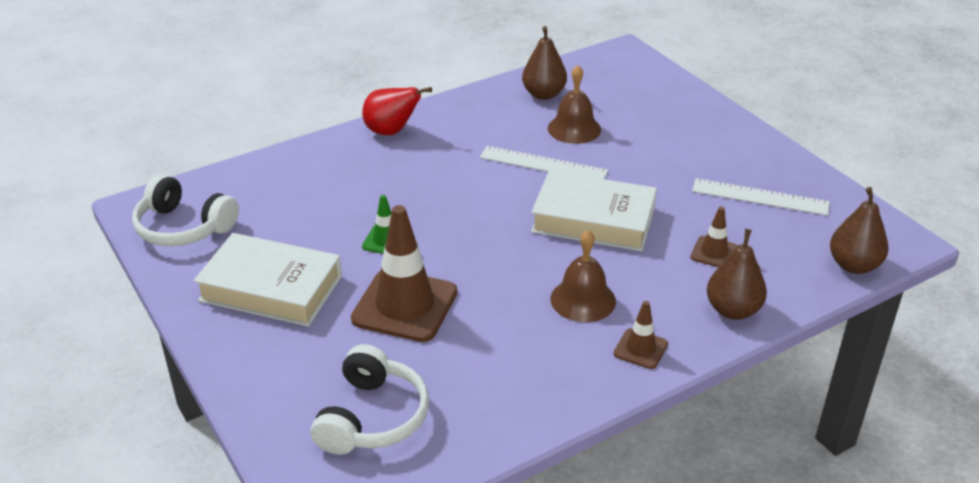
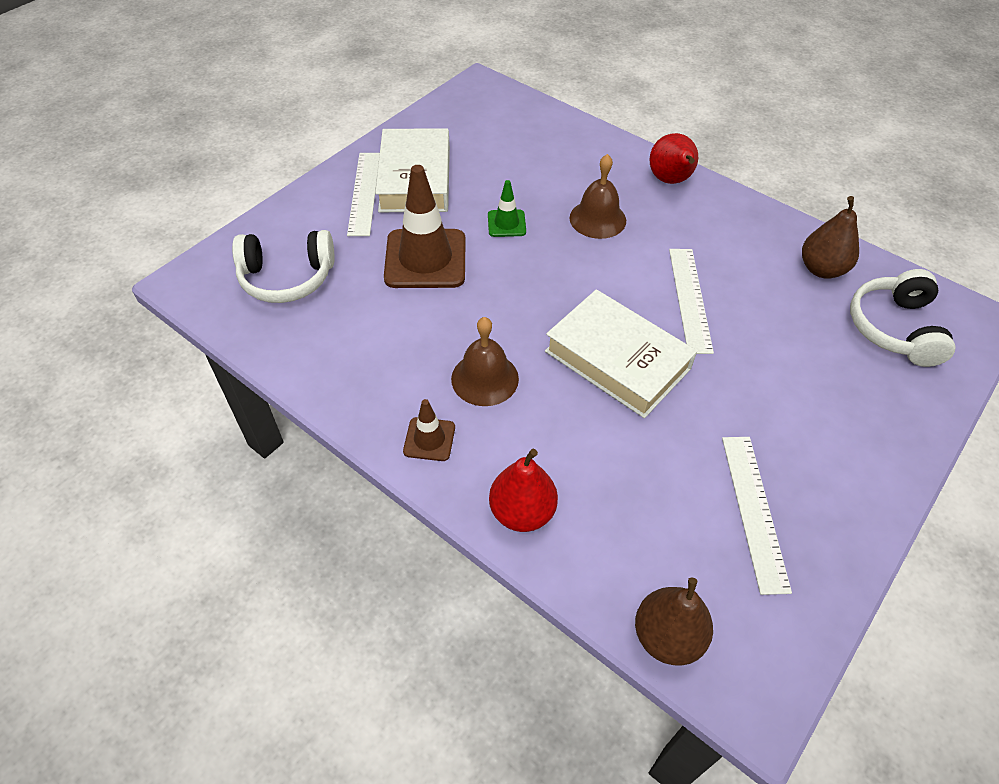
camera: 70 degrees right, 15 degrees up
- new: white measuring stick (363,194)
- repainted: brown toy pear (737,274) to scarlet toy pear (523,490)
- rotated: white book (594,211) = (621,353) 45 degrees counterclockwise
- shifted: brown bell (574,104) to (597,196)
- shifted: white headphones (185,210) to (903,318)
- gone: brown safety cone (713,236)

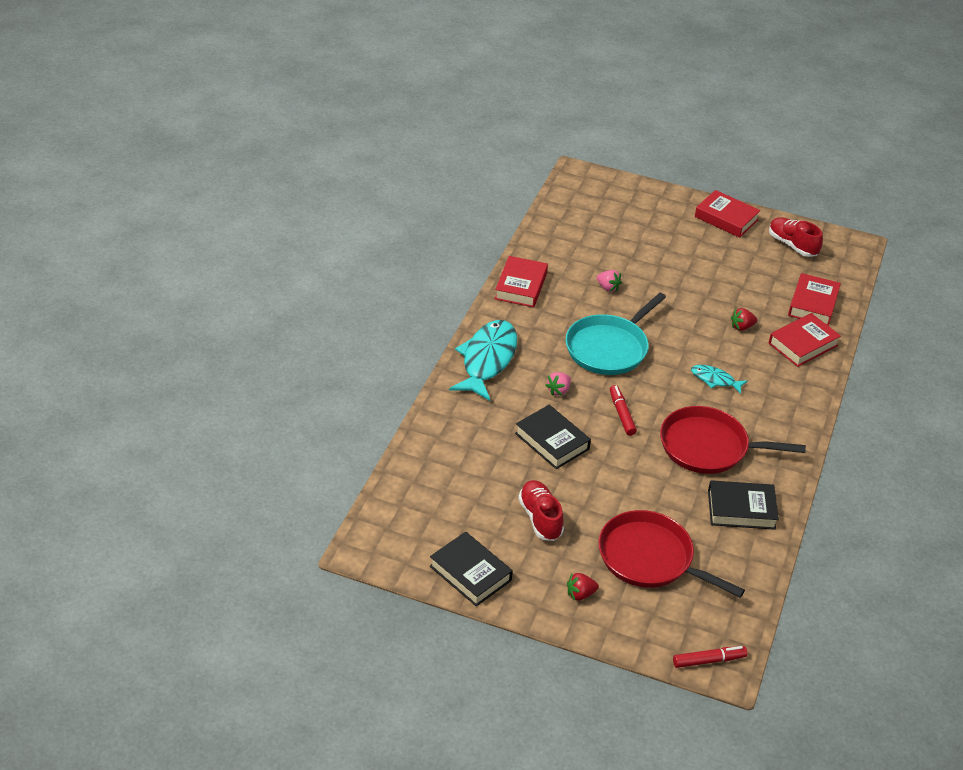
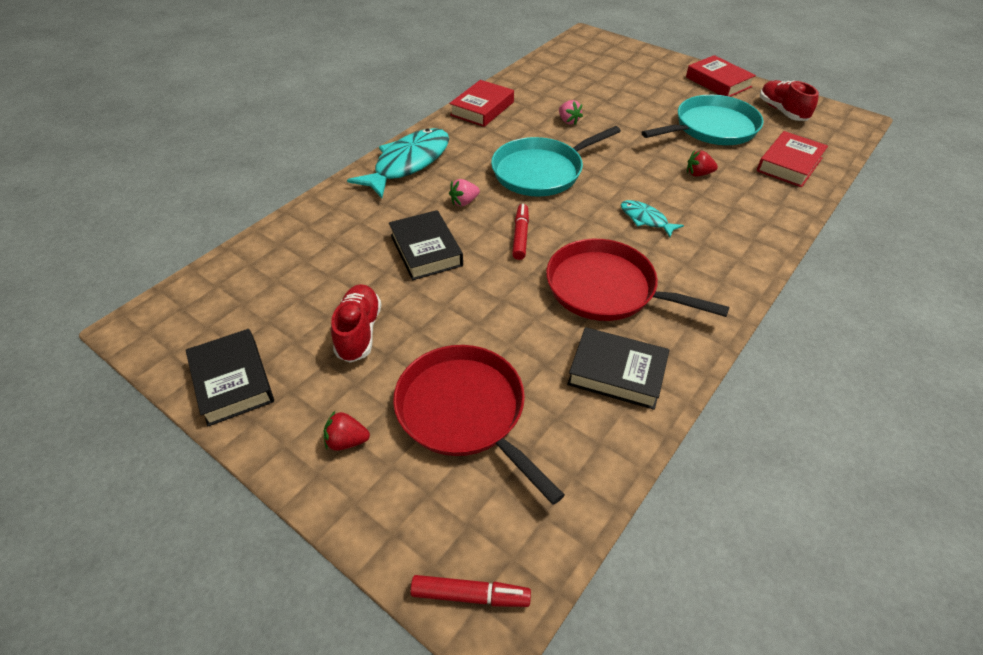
camera: 20 degrees right, 5 degrees up
- new: teal frying pan (703,120)
- gone: scarlet book (805,340)

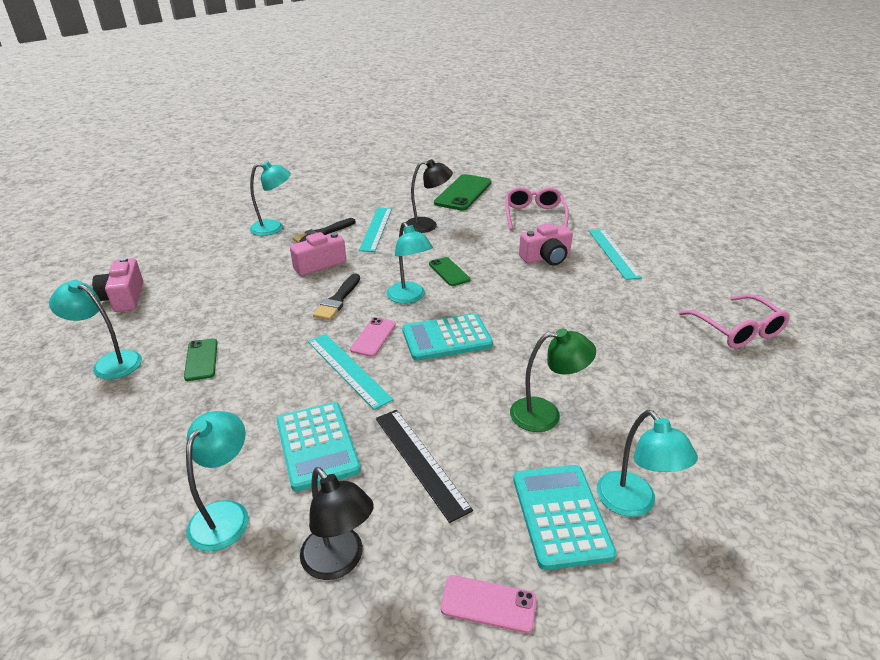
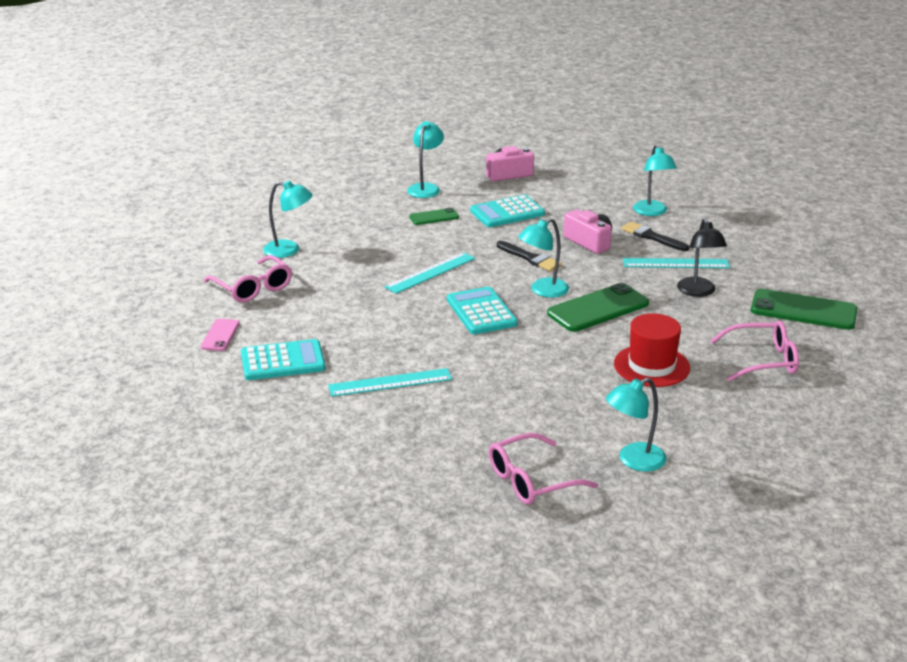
camera: 85 degrees right, 5 degrees down
- swapped: ebony lamp (337,523) to pink spectacles (248,279)
- shifted: teal measuring stick (615,254) to (390,382)
- shifted: teal calculator (318,447) to (507,211)
- rotated: ebony paint brush (336,296) = (529,256) 150 degrees counterclockwise
- scaled: emerald phone (449,271) = (598,307) x1.87
- shifted: teal lamp (647,463) to (636,425)
- swapped: pink compact camera (546,244) to scarlet hat (652,350)
- gone: pink phone (373,337)
- gone: ebony measuring stick (424,466)
- gone: emerald lamp (553,380)

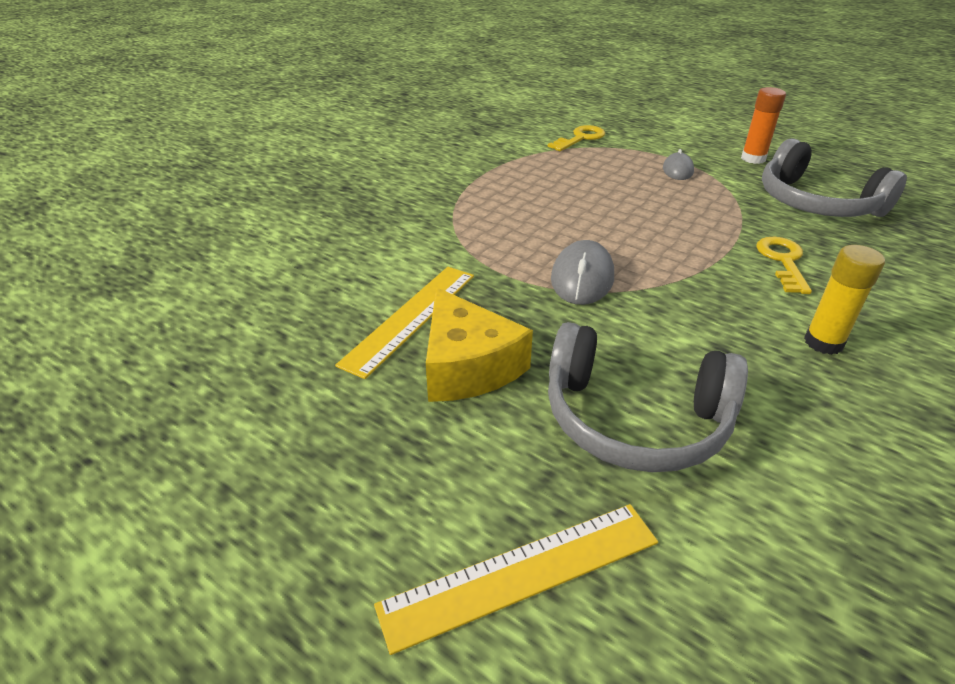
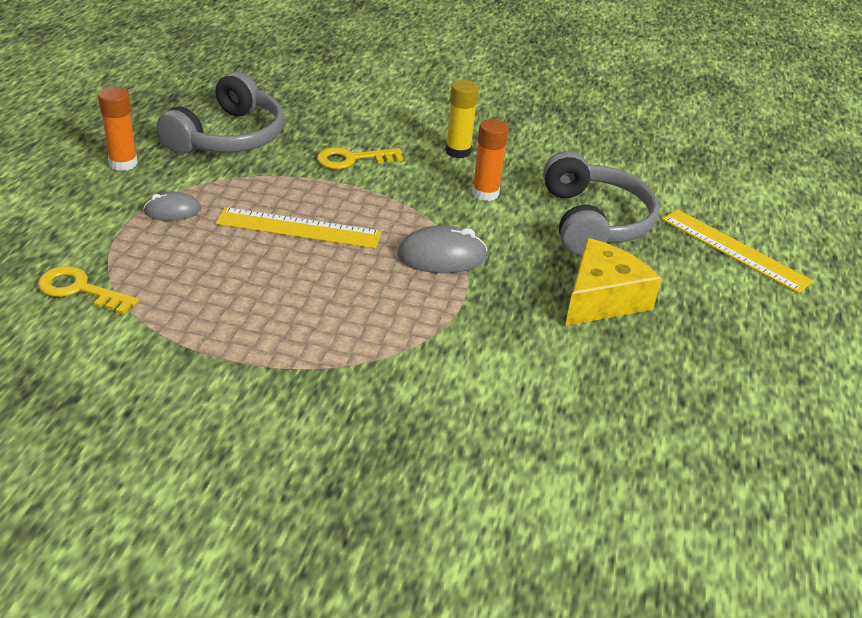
camera: 115 degrees left, 0 degrees up
- shifted: bright yellow measuring stick (404,323) to (298,228)
- new: orange glue stick (490,160)

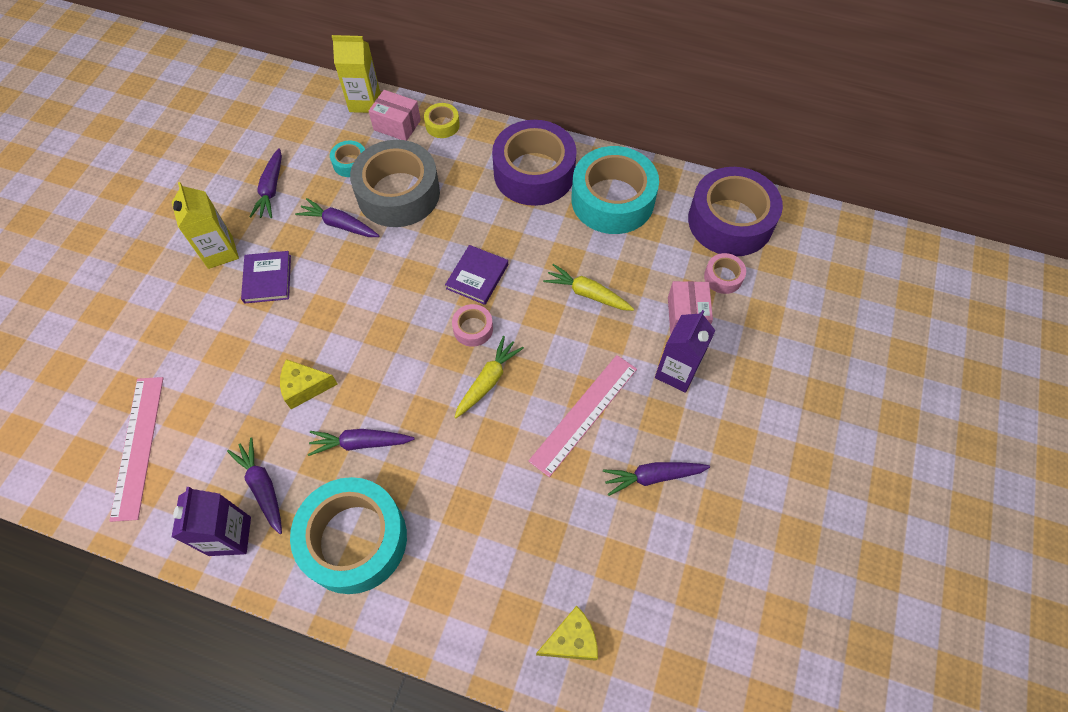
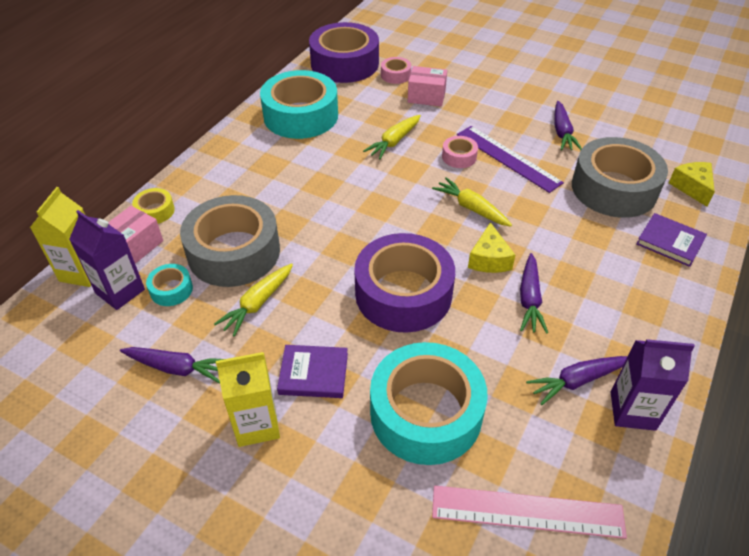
camera: 80 degrees left, 15 degrees down
- shifted: royal purple carton (685,351) to (107,260)
- repainted: royal purple carrot (337,217) to bright yellow carrot (253,300)
- shifted: royal purple tape (534,163) to (404,283)
- shifted: teal tape (348,535) to (429,403)
- shifted: pink tape (472,325) to (460,152)
- repainted: pink measuring stick (582,416) to royal purple measuring stick (510,159)
- shifted: bright yellow cheese (308,384) to (492,247)
- new: grey tape (620,177)
- shifted: royal purple book (476,275) to (672,240)

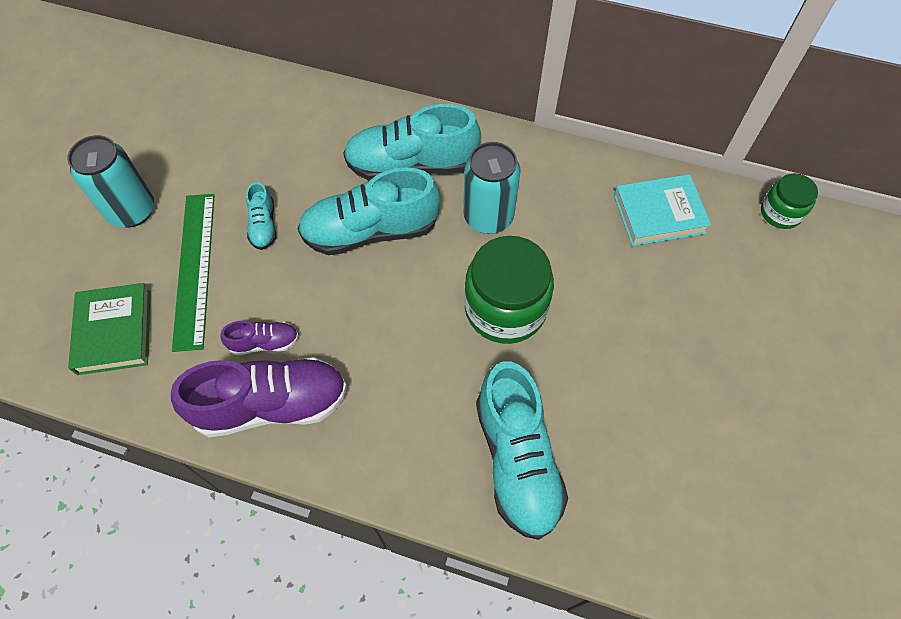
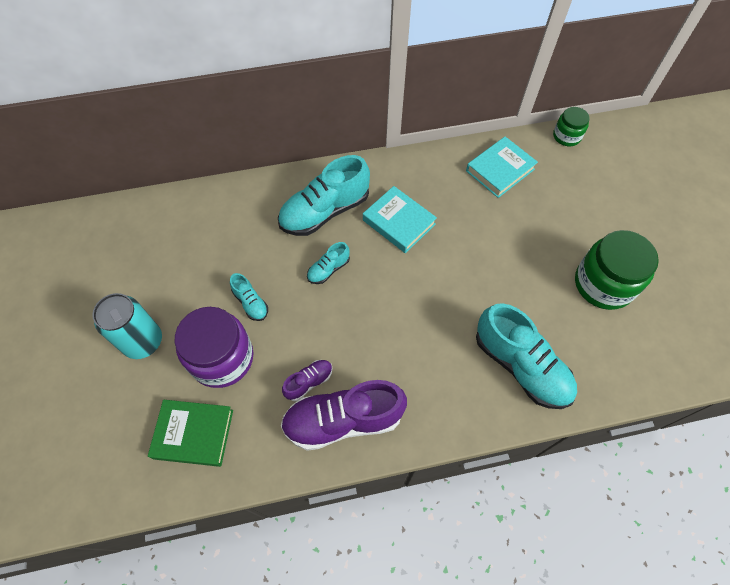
camera: 30 degrees left, 0 degrees up
- rotated: emerald book (109,329) = (190,433) 45 degrees counterclockwise
- swapped: emerald measuring stick (193,273) to royal purple jar (214,347)
- rotated: royal purple lace-up shoe (259,397) = (344,415) 150 degrees counterclockwise
- scaled: teal lace-up shoe (369,211) = (328,263) x0.48
- swapped: teal soda can (491,188) to teal book (400,219)
- shifted: emerald jar (509,290) to (617,270)

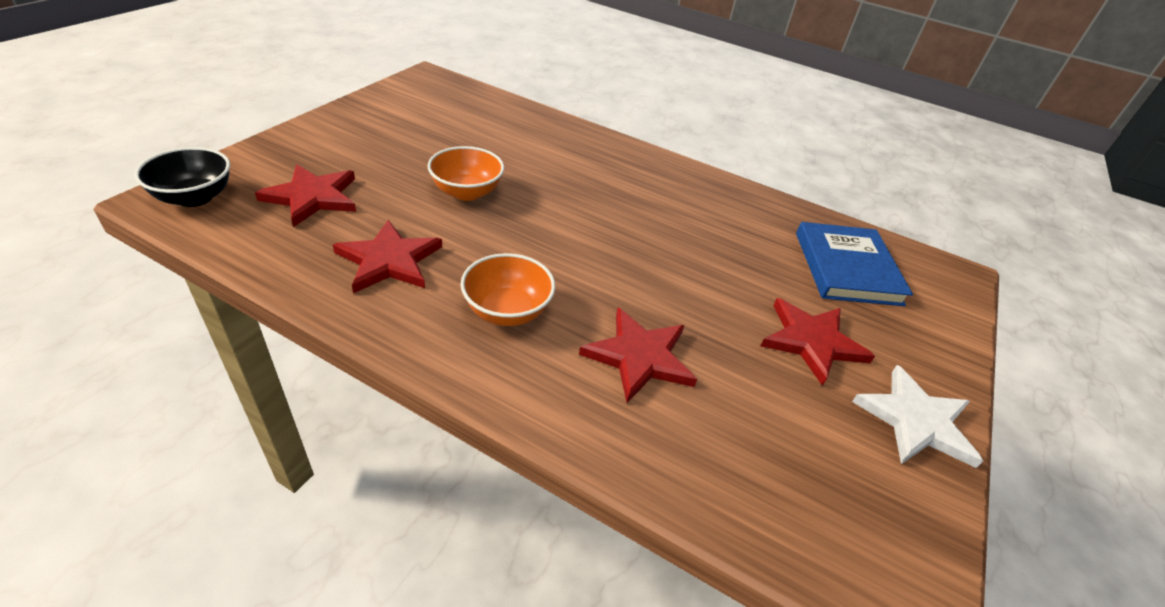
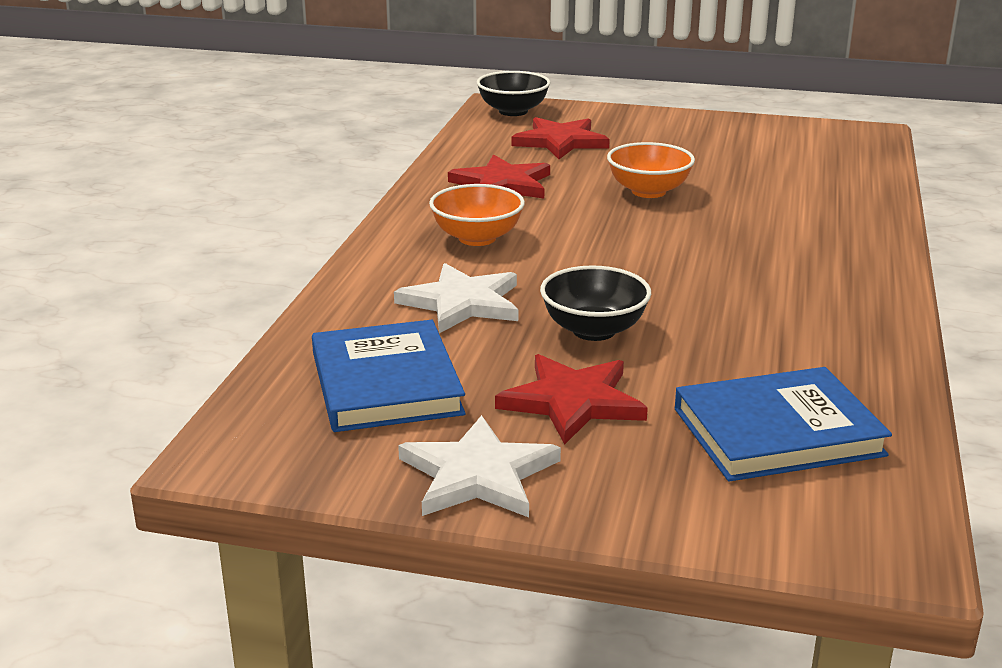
camera: 80 degrees right, 15 degrees down
- new: royal blue book (389,376)
- repainted: scarlet five-pointed star (638,355) to white five-pointed star (456,298)
- new: ebony deep dish (595,303)

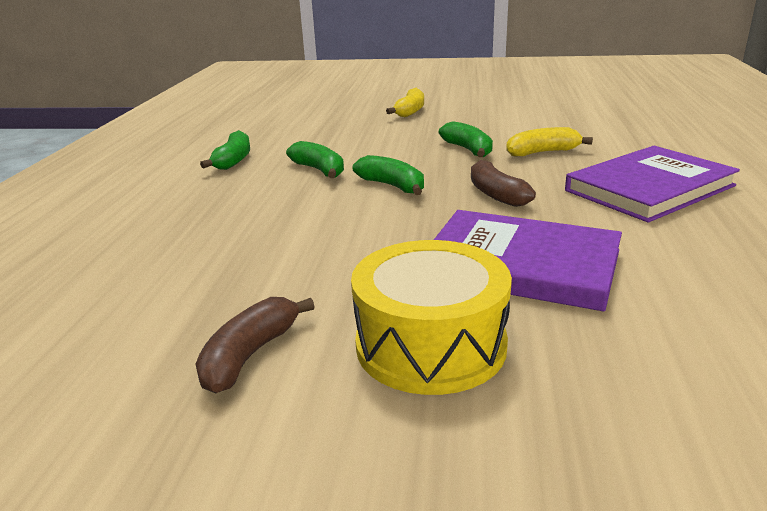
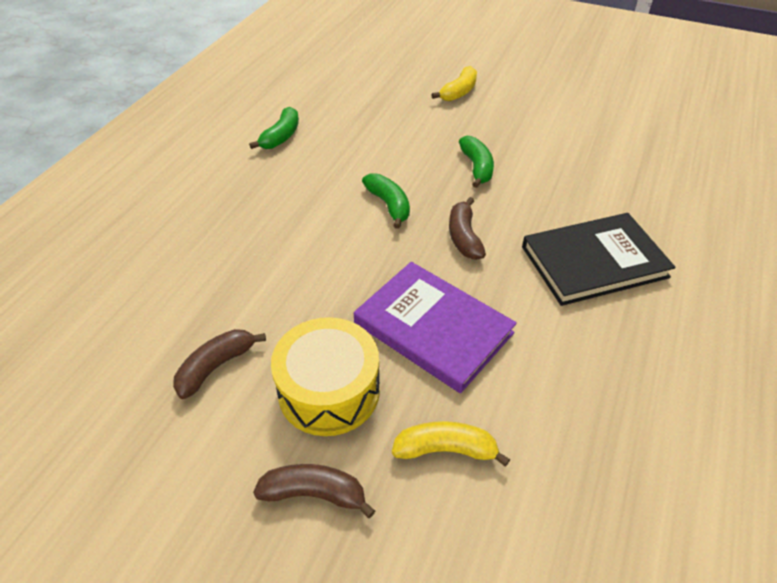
camera: 15 degrees right, 20 degrees up
- new: brown toy banana (314,491)
- shifted: bright yellow toy banana (549,141) to (451,444)
- repainted: royal purple book (652,184) to ebony book (599,259)
- gone: emerald toy banana (315,159)

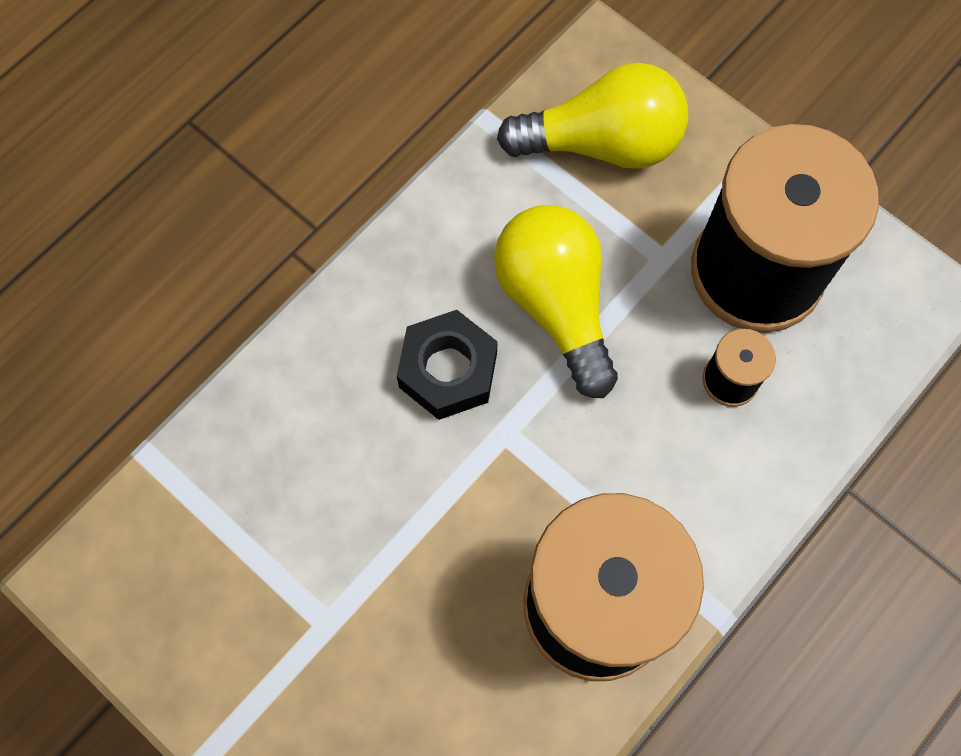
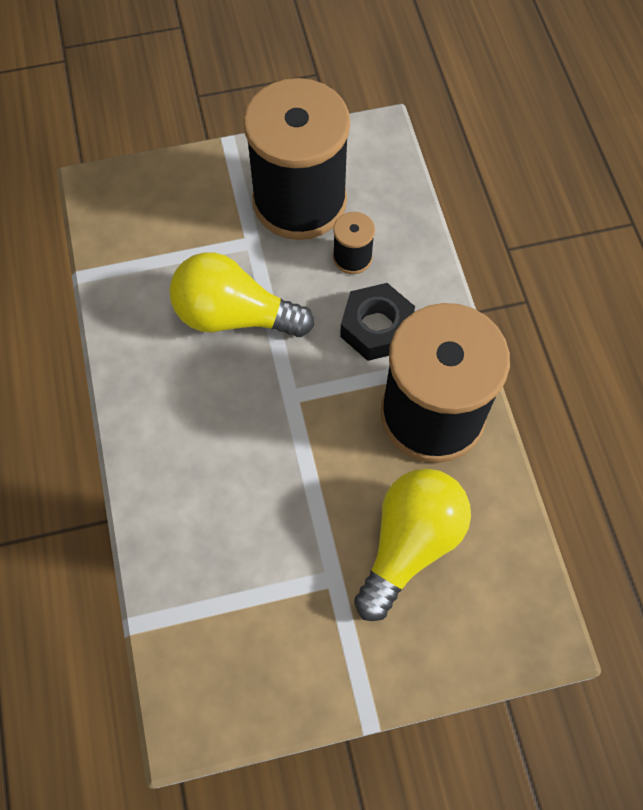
camera: 55 degrees left, 5 degrees down
- shifted: ebony hex nut (447,365) to (377,322)
- shifted: bright yellow lightbulb (592,116) to (412,544)

